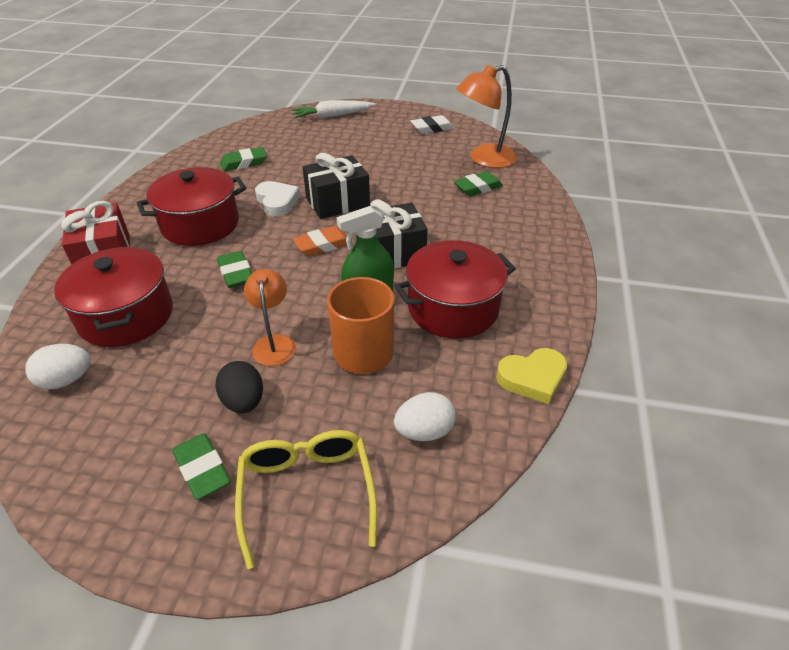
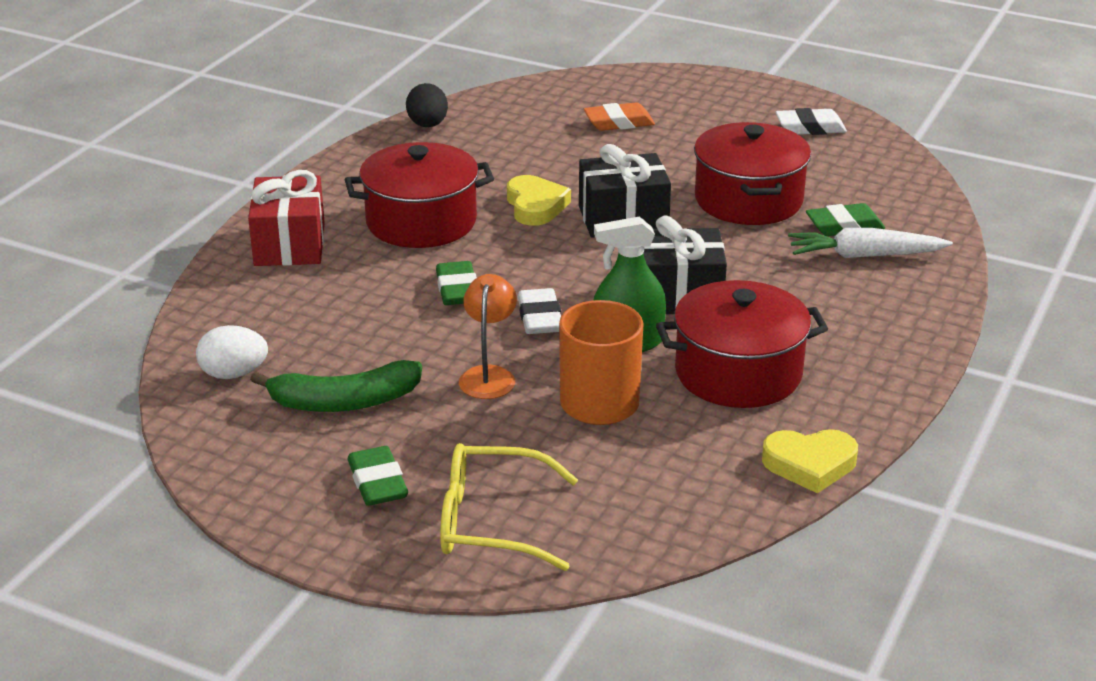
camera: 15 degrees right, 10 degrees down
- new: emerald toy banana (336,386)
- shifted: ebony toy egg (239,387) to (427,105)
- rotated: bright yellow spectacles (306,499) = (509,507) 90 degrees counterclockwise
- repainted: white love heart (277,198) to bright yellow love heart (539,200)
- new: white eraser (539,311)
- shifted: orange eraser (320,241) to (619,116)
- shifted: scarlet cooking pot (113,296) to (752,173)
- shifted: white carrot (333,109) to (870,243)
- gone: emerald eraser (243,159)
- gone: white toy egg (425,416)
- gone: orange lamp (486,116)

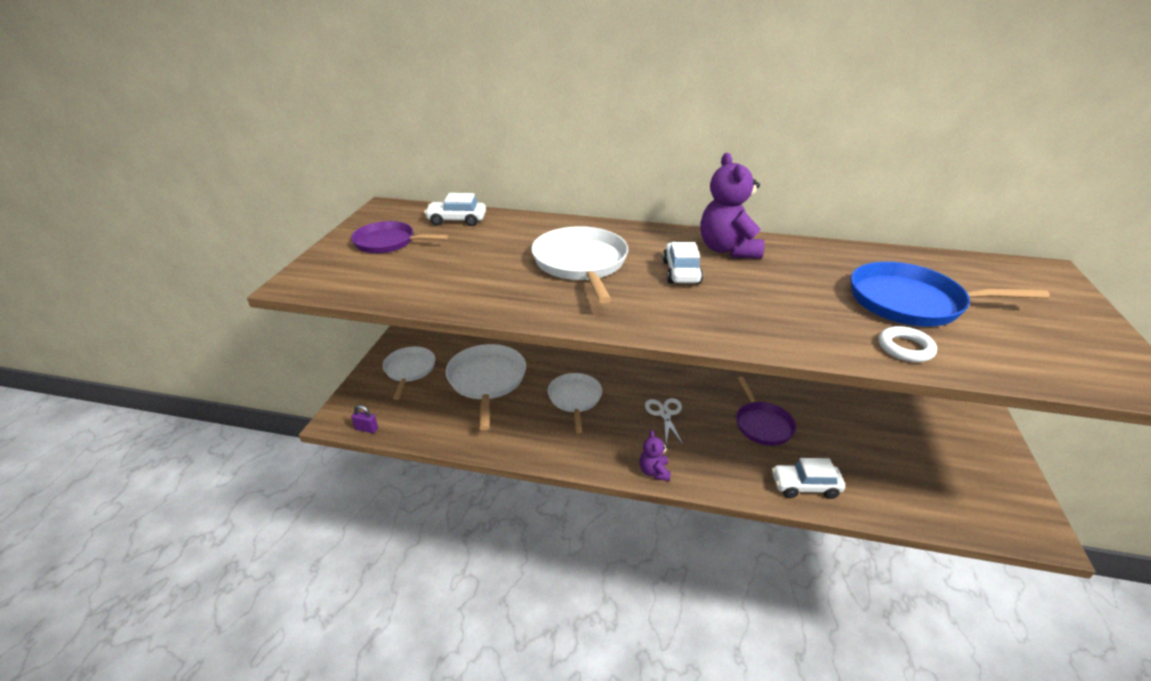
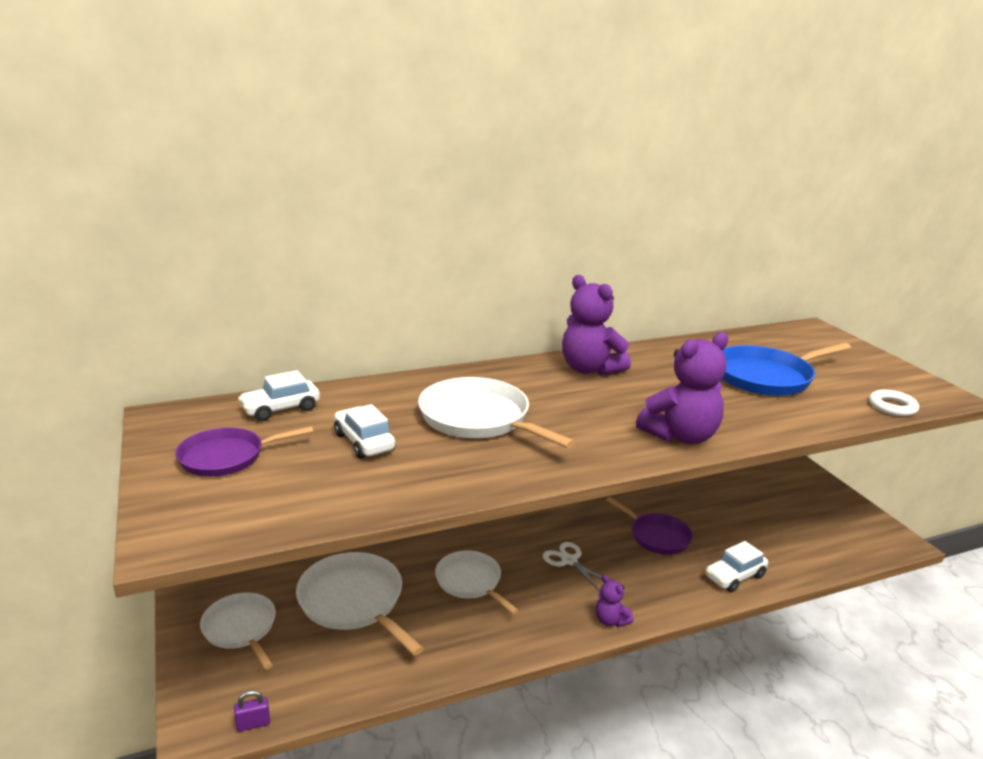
camera: 35 degrees left, 10 degrees down
- shifted: white car (683,263) to (365,431)
- new: royal purple teddy bear (682,388)
- shifted: white torus (908,344) to (894,403)

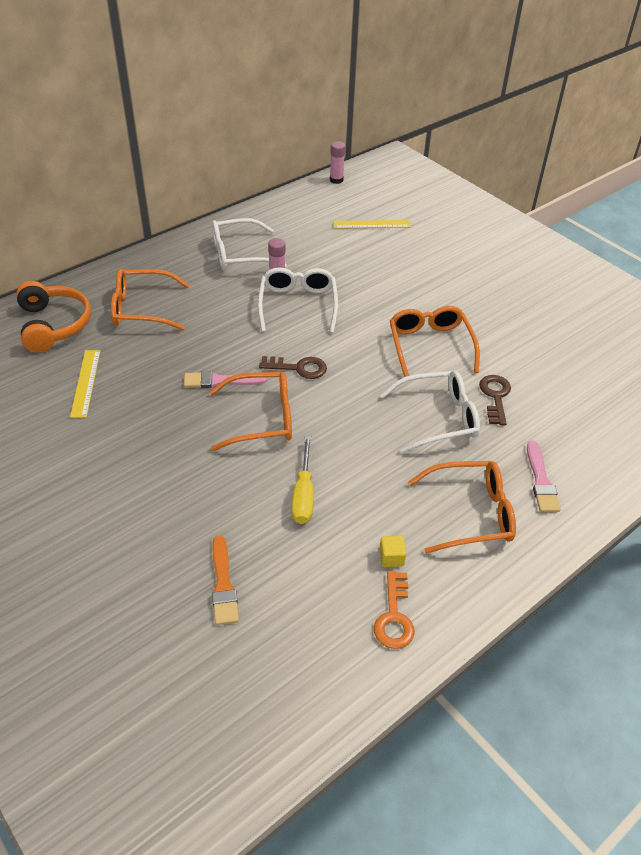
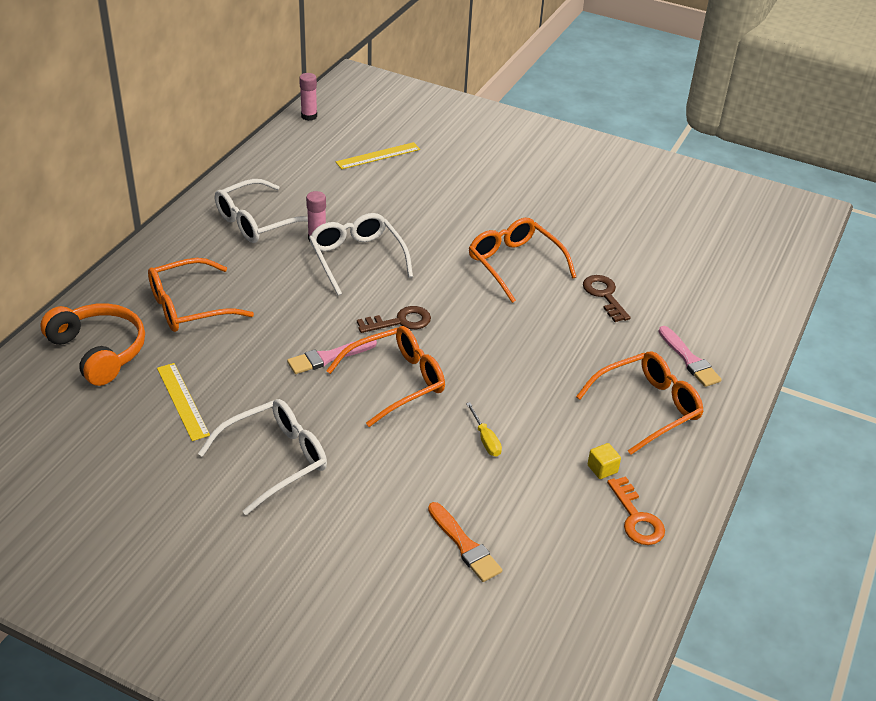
camera: 25 degrees left, 5 degrees down
- shifted: white spectacles (430,411) to (262,457)
- scaled: bright yellow screwdriver (303,480) = (484,429) x0.64

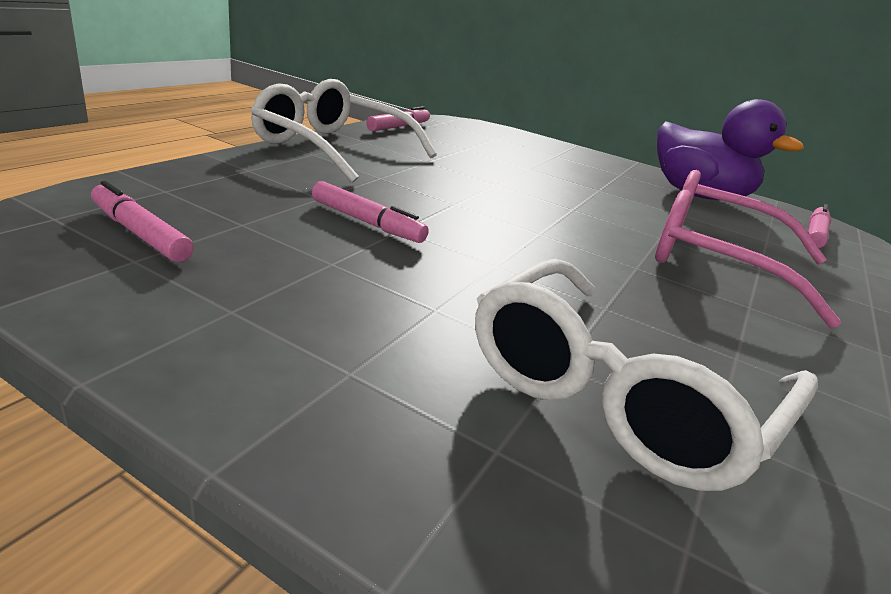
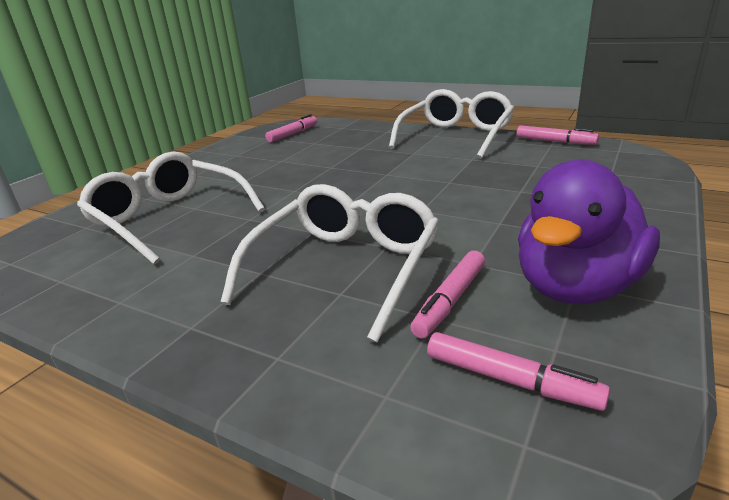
camera: 95 degrees right, 0 degrees up
- repainted: pink spectacles (748,249) to white spectacles (330,263)
- shifted: pink marker (370,212) to (447,295)

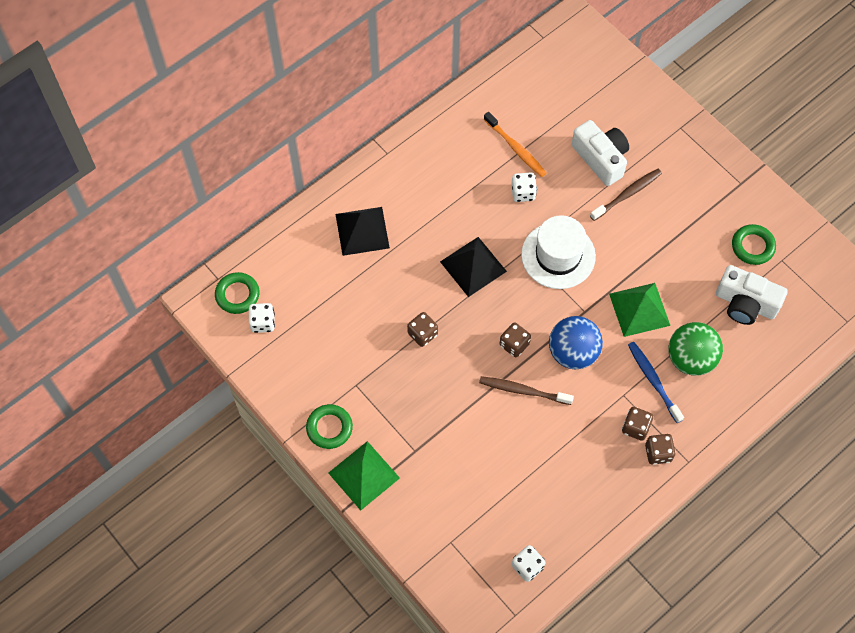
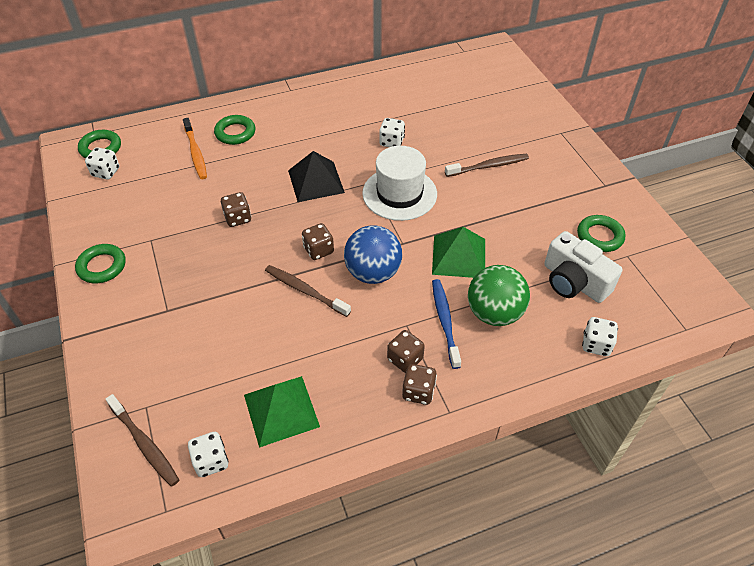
camera: 20 degrees right, 15 degrees down
- new: brown tooth brush (142,440)
- shifted: orange tooth brush (515,144) to (195,148)
- swapped: ebony pyramid (363,231) to emerald torus (234,130)
- shifted: emerald pyramid (364,476) to (282,412)
- new: white die (600,336)
- gone: white compact camera (600,153)

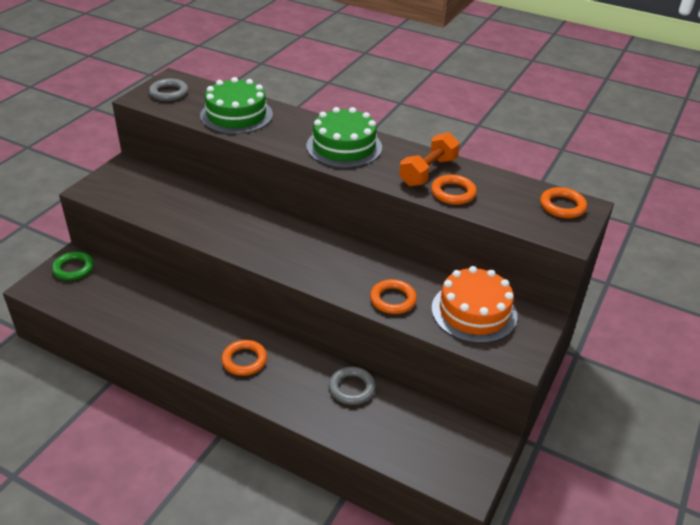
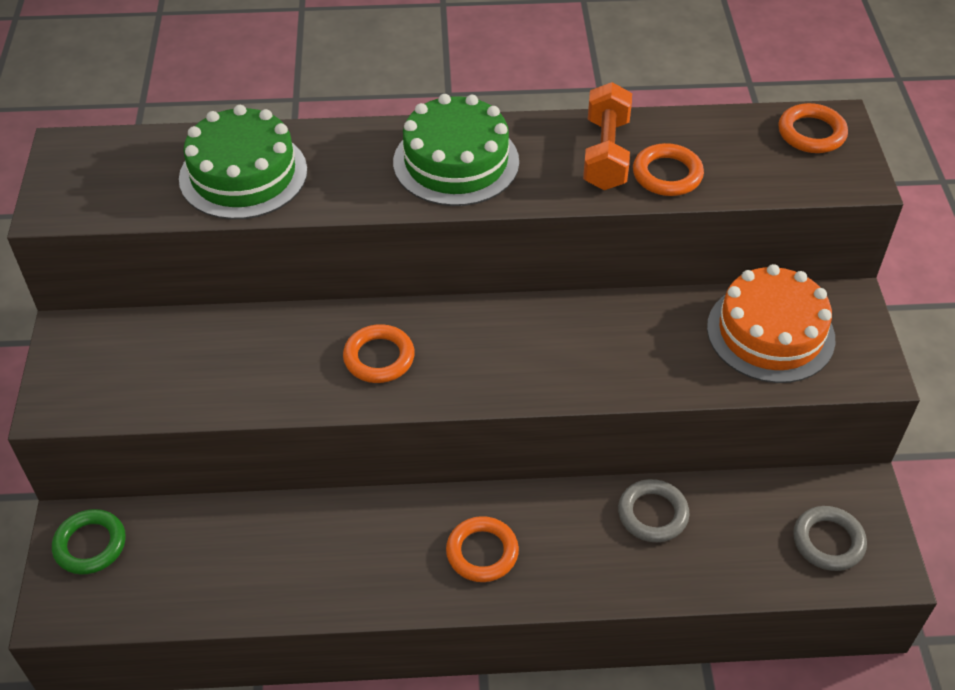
camera: 30 degrees left, 10 degrees up
- shifted: orange torus (393,296) to (379,353)
- shifted: grey torus (168,89) to (830,538)

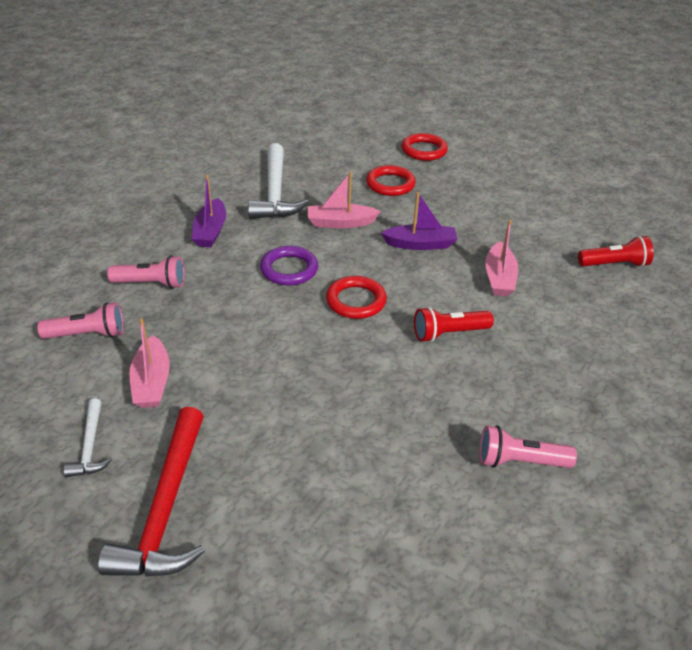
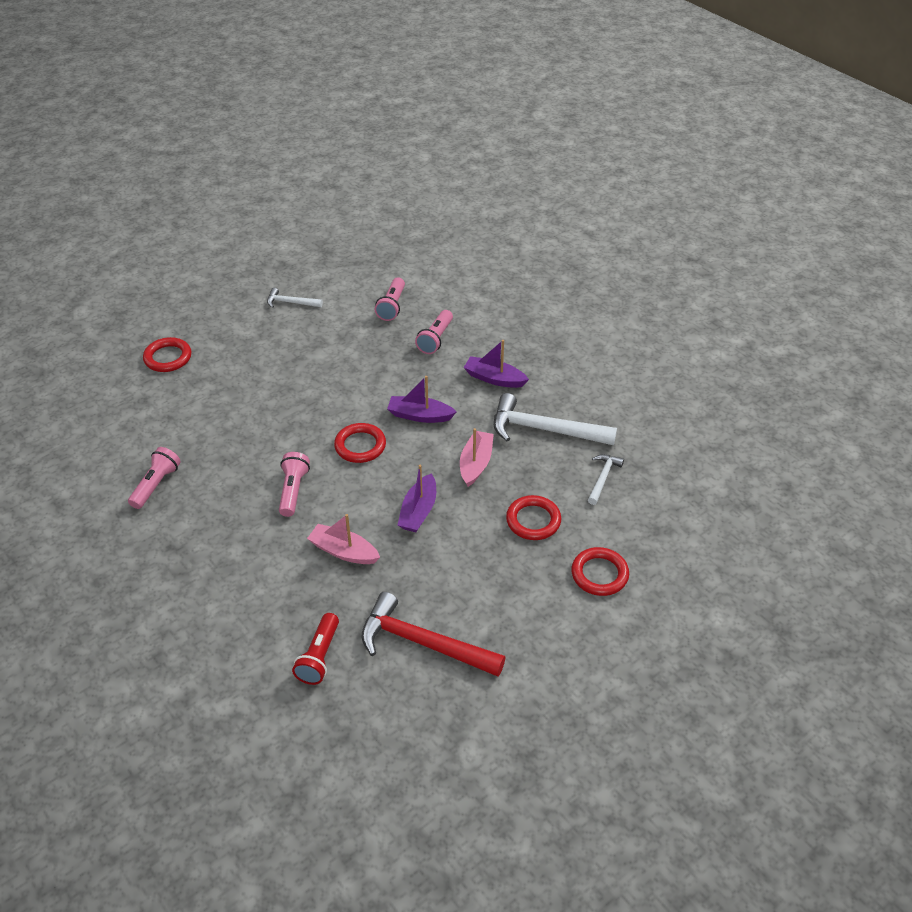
camera: 110 degrees right, 5 degrees up
- new: scarlet torus (167,354)
- repainted: scarlet torch (454,324) to pink torch (294,484)
- shifted: scarlet claw hammer (151,492) to (433,634)
- swapped: royal purple torus (289,265) to royal purple boat (421,399)
- new: white claw hammer (606,479)
- gone: pink boat (150,363)

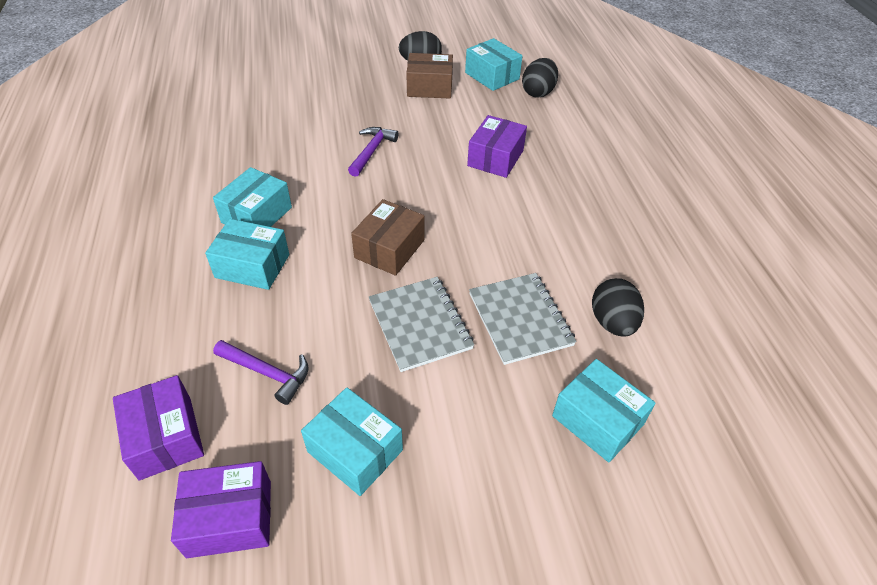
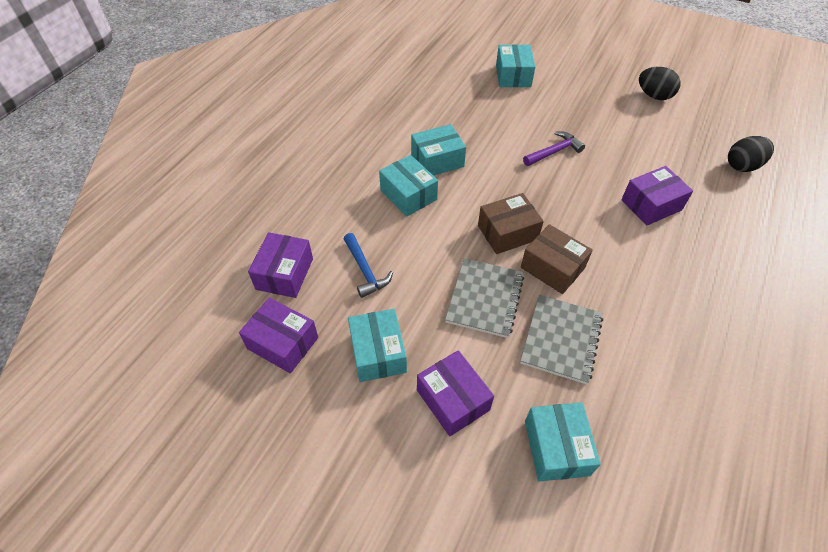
camera: 40 degrees right, 5 degrees up
- repainted: royal purple claw hammer (261,372) to royal blue claw hammer (368,265)
- new: royal purple box (455,393)
- shifted: teal box (493,64) to (515,65)
- shifted: brown box (429,75) to (557,259)
- gone: ebony toy egg (618,307)

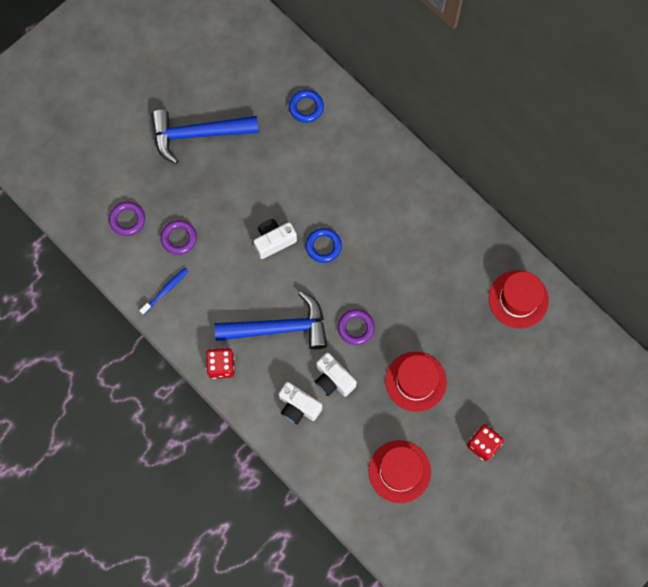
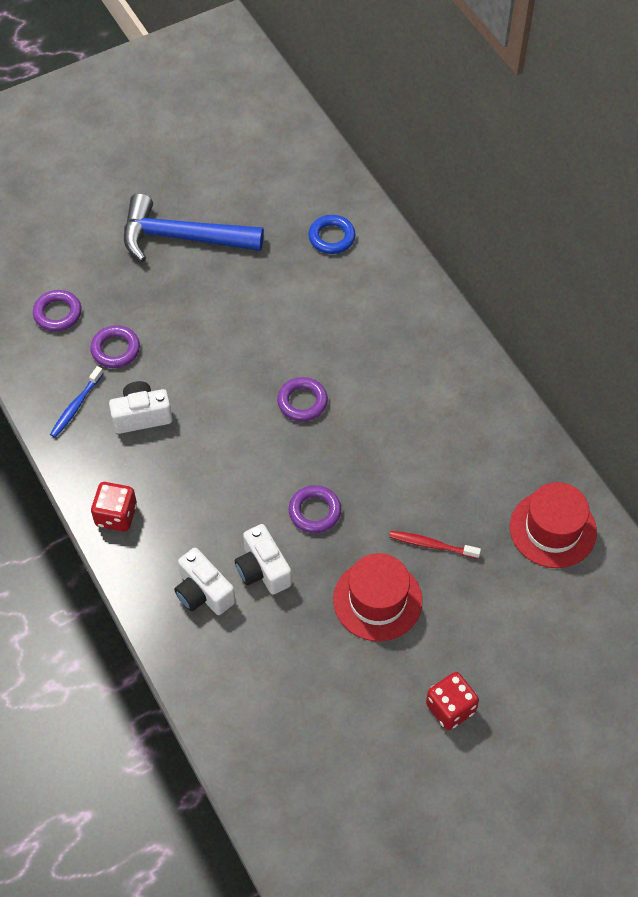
camera: 15 degrees right, 15 degrees down
- rotated: royal blue tooth brush (163,291) = (77,402) 150 degrees clockwise
- shifted: white compact camera (275,239) to (140,407)
- repainted: royal blue torus (324,245) to royal purple torus (302,399)
- new: scarlet tooth brush (435,545)
- gone: royal blue claw hammer (270,320)
- gone: scarlet hat (400,471)

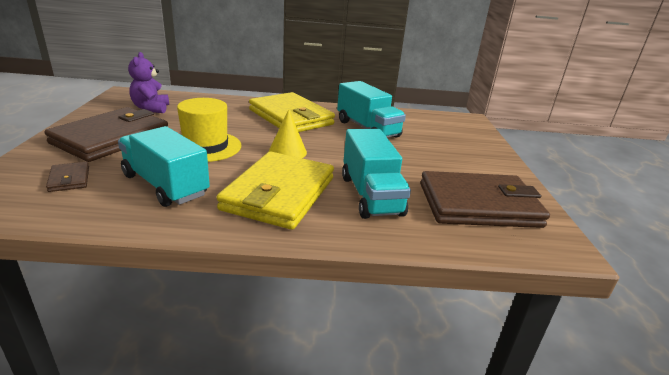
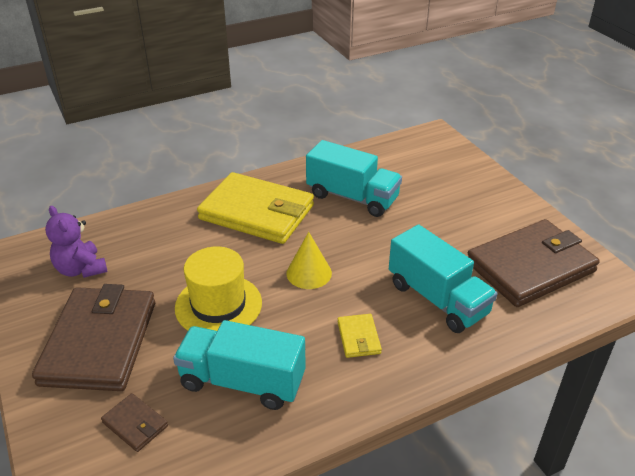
camera: 25 degrees left, 10 degrees up
- scaled: bright yellow wallet (275,190) = (360,336) x0.42

